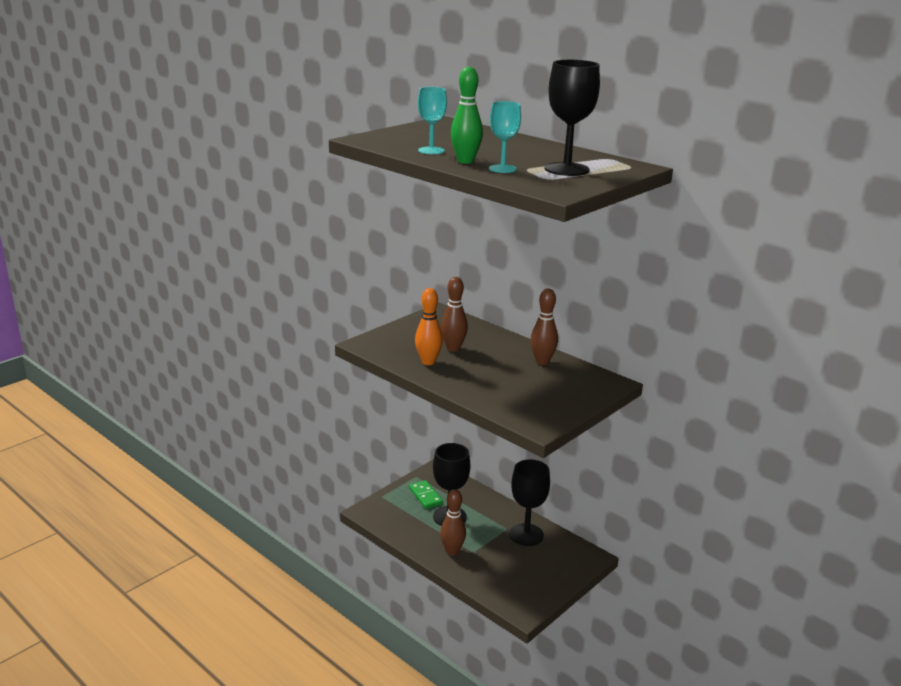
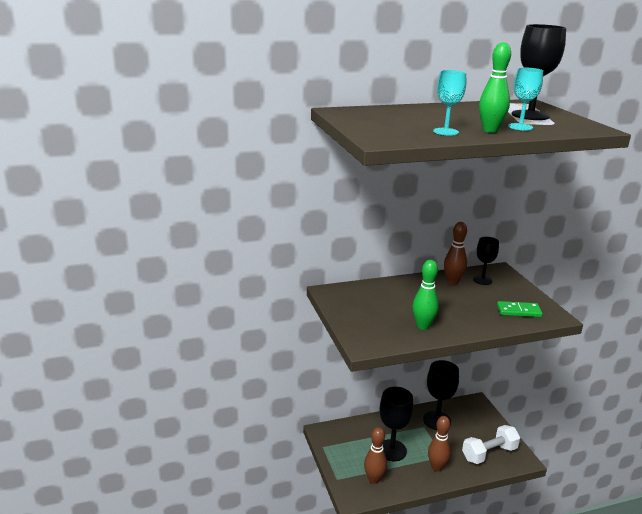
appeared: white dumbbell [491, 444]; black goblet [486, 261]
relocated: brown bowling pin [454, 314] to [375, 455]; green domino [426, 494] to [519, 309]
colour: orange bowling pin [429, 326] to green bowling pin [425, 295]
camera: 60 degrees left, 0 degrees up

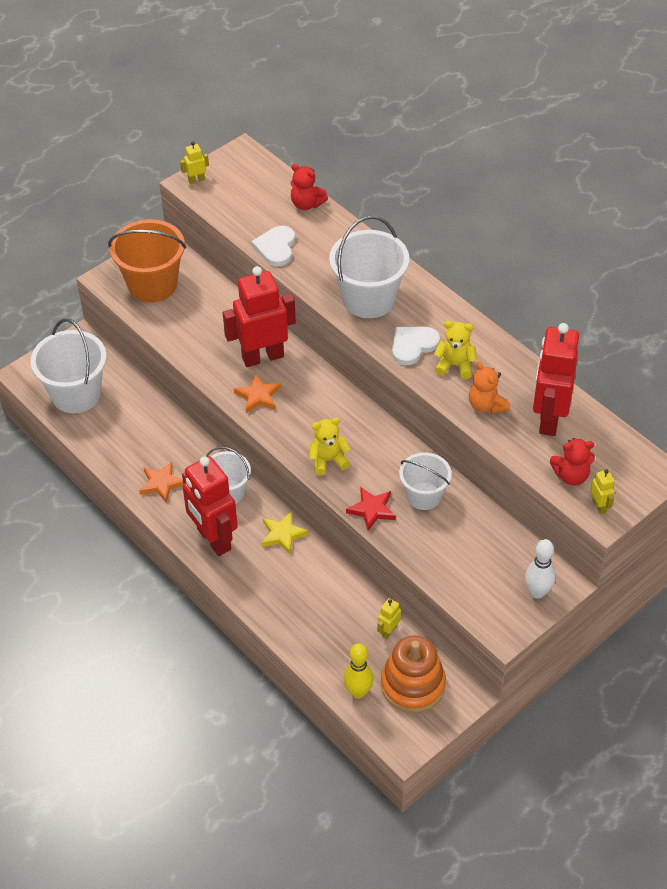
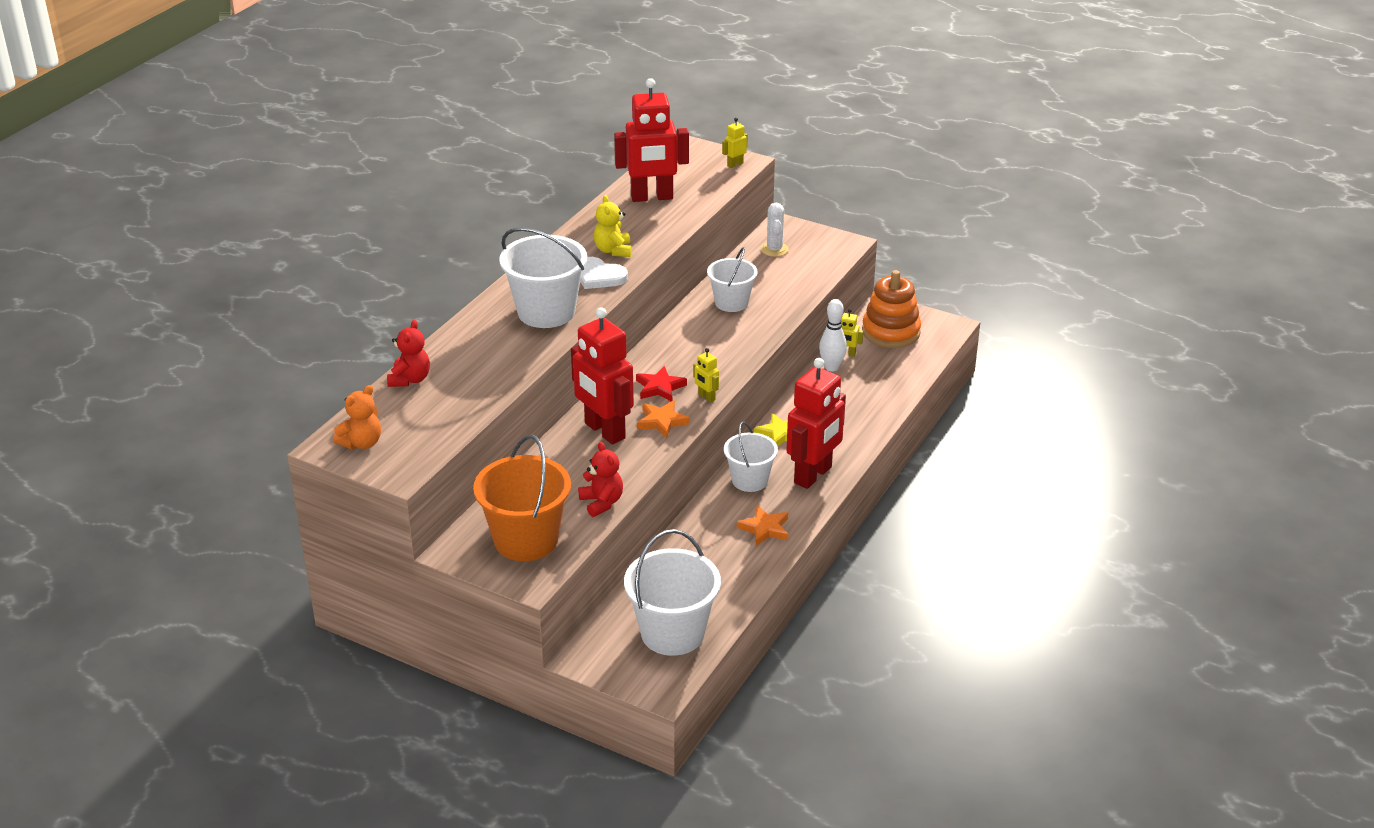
missing: white heart [273, 246]; yellow teddy bear [329, 446]; yellow bowling pin [359, 671]
appeared: white cactus [775, 230]
relocated: orange teddy bear [489, 387] to [357, 417]; red teddy bear [572, 461] to [600, 479]; red star [371, 509] to [661, 383]; yellow robot [194, 162] to [706, 375]; white bowling pin [540, 569] to [833, 335]
camera: 110 degrees left, 15 degrees down

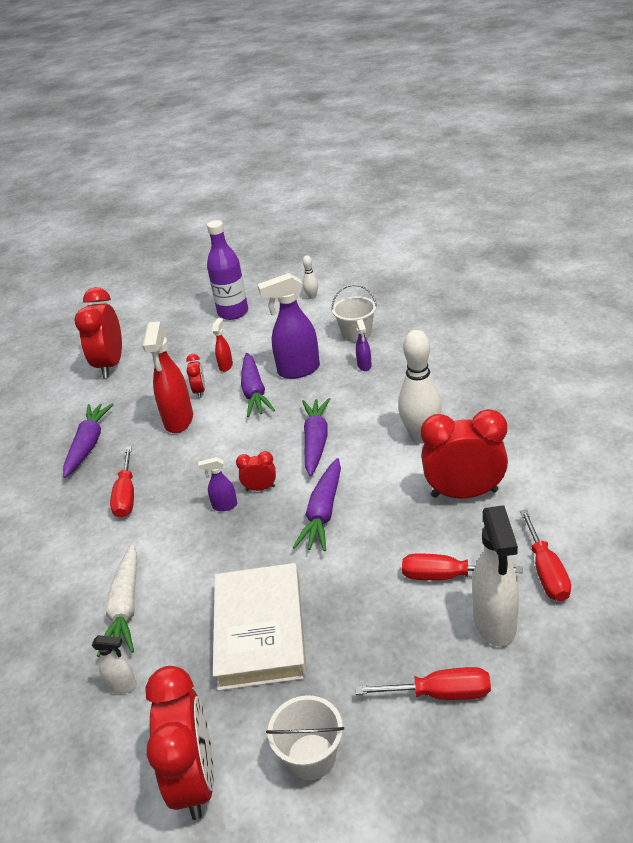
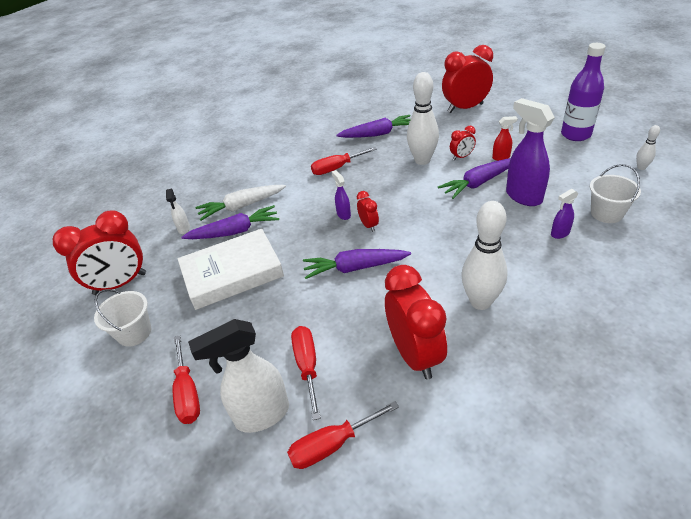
relocated: purple carrot [316, 437] to [230, 222]
exchanged: red spray bottle [168, 377] to white bowling pin [423, 118]
camera: 70 degrees right, 5 degrees up

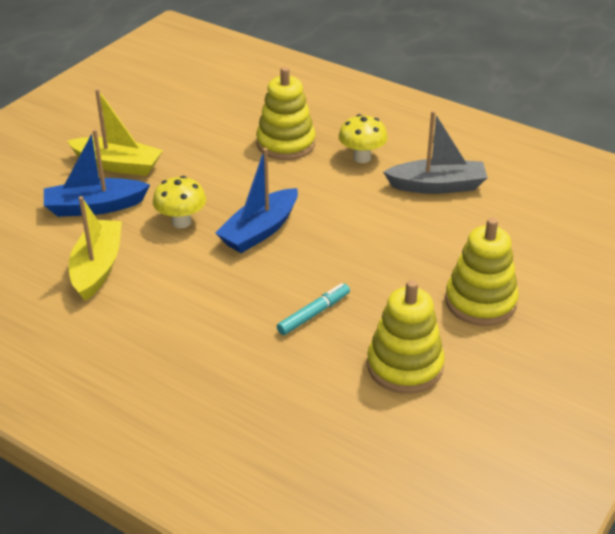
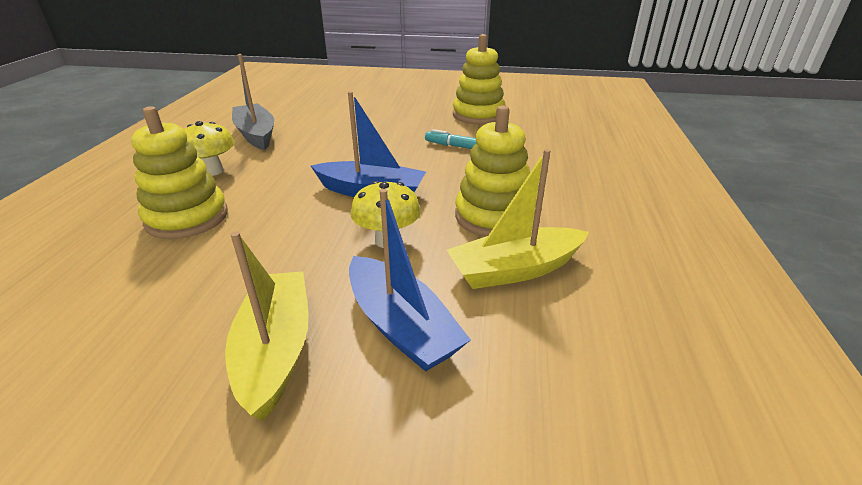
relocated: yellow stacking toy [482, 272] to [492, 171]
camera: 115 degrees left, 5 degrees down

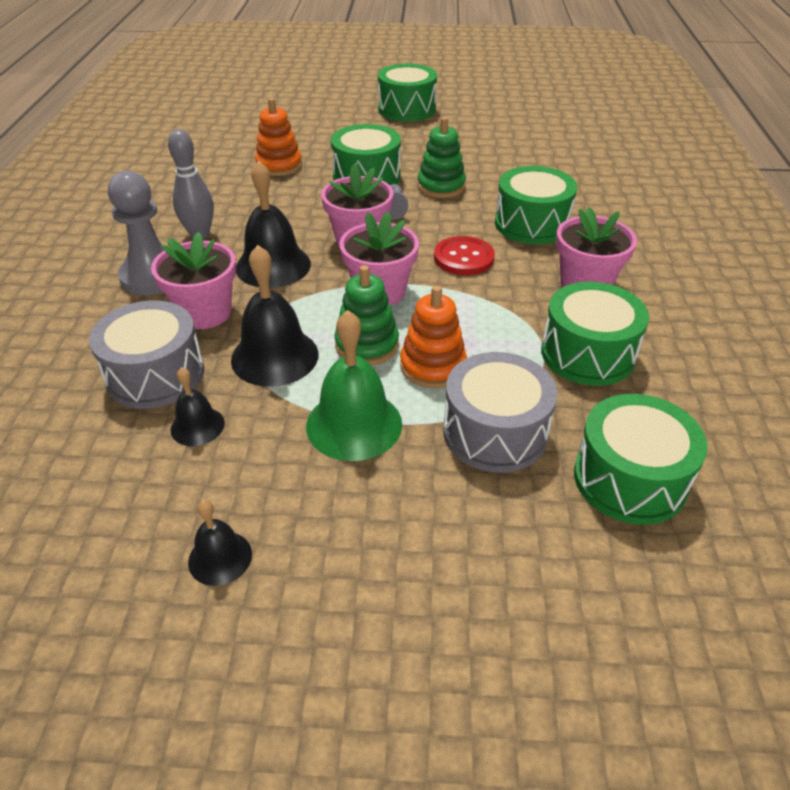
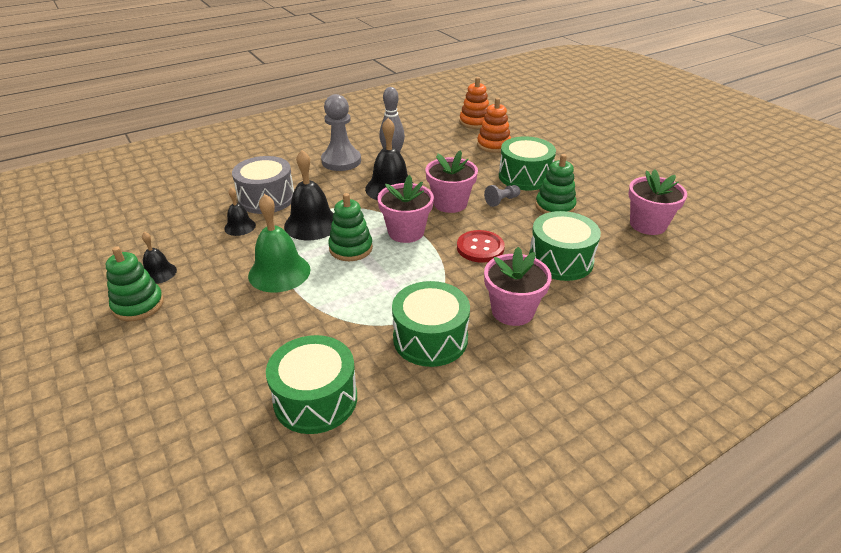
missing: green drum [407, 93]; grey drum [500, 412]
appeared: green stacking toy [135, 283]
relocated: orange stacking toy [433, 337] to [474, 103]; pink flower pot [193, 280] to [657, 202]
camera: 55 degrees right, 5 degrees down

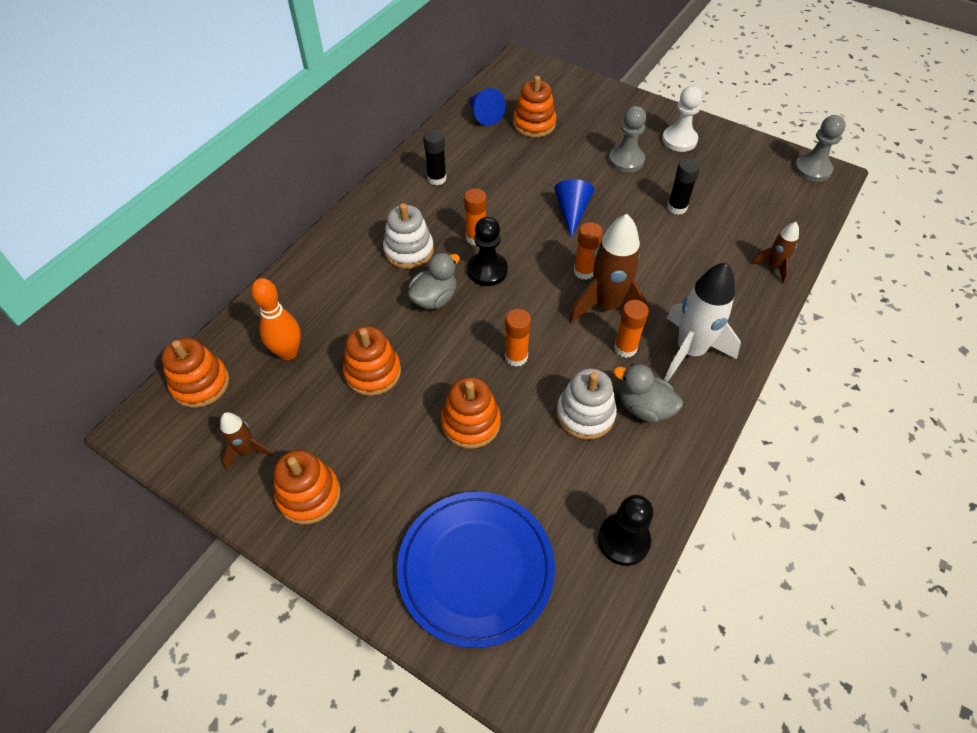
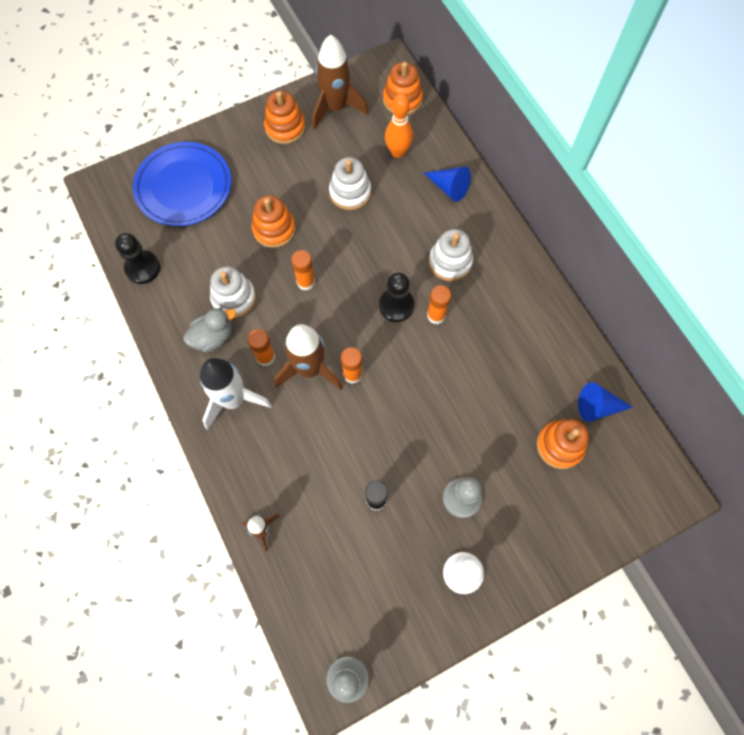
missing: grey duck [434, 281]; black glue stick [435, 157]
relocated: blue cone [574, 208] to [447, 184]
colour: orange stacking toy [372, 361] to white stacking toy [350, 183]
size: brown rocket [246, 441] = [340, 82] x1.91
camera: 120 degrees right, 15 degrees up

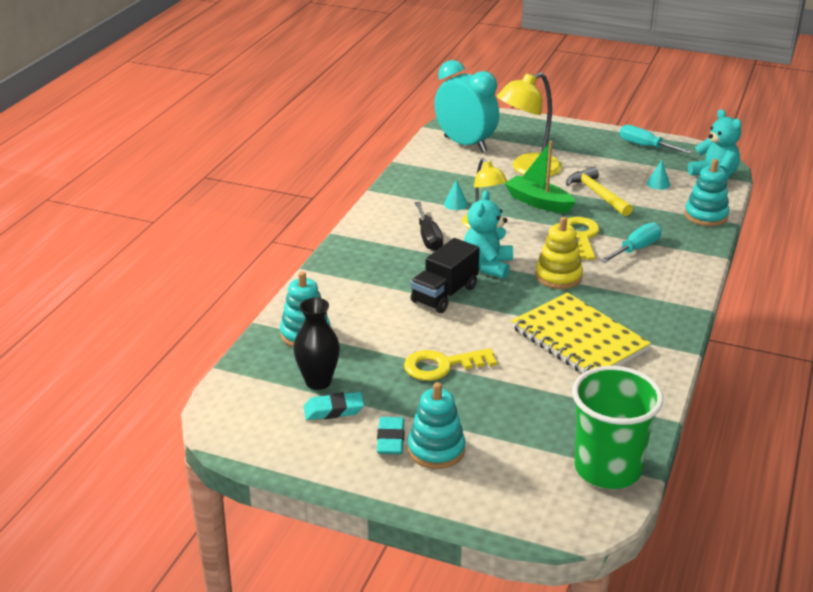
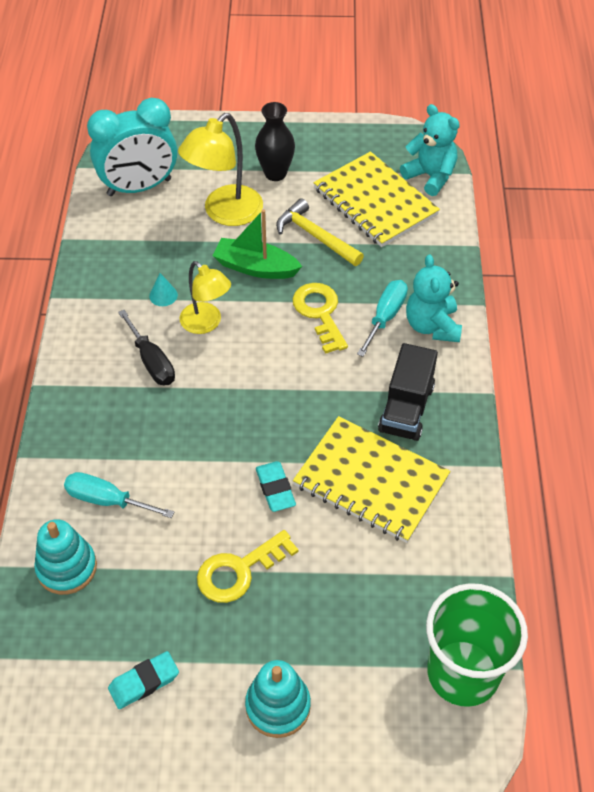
missing: yellow stacking toy [559, 253]; turquoise stacking toy [707, 192]
relocated: turquoise screwdriver [655, 139] to [119, 495]; black vase [316, 344] to [275, 141]; turquoise eraser [390, 435] to [276, 486]; black truck [445, 275] to [408, 392]; turquoise teddy bear [488, 234] to [434, 298]
exchanged: turquoise cone [658, 175] to yellow notebook [377, 199]
spun: turquoise clock [466, 106] = [132, 147] 135 degrees clockwise
camera: 20 degrees left, 20 degrees up

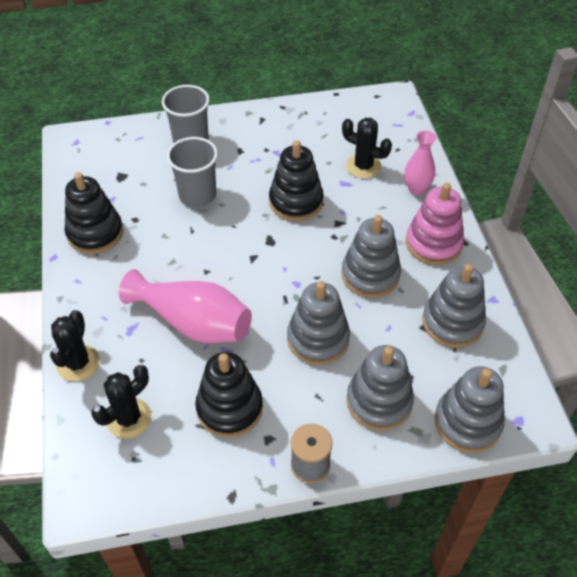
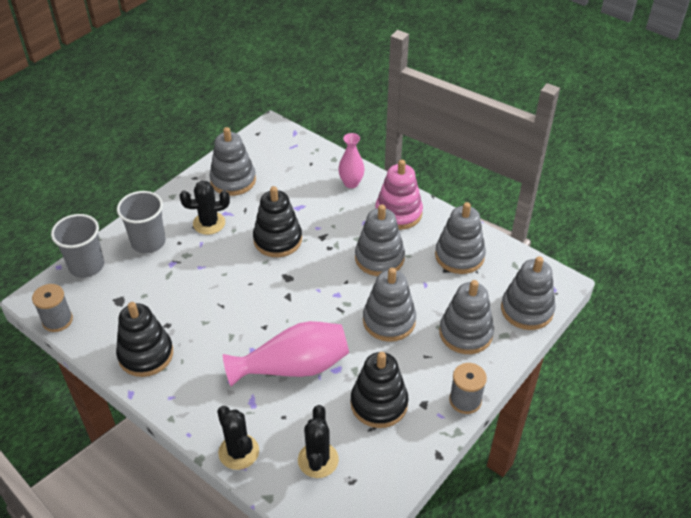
appeared: grey spool [52, 308]; grey stacking toy [232, 161]
relocated: grey cup [192, 172] to [77, 246]; black cactus [367, 148] to [205, 208]
camera: 40 degrees left, 5 degrees down

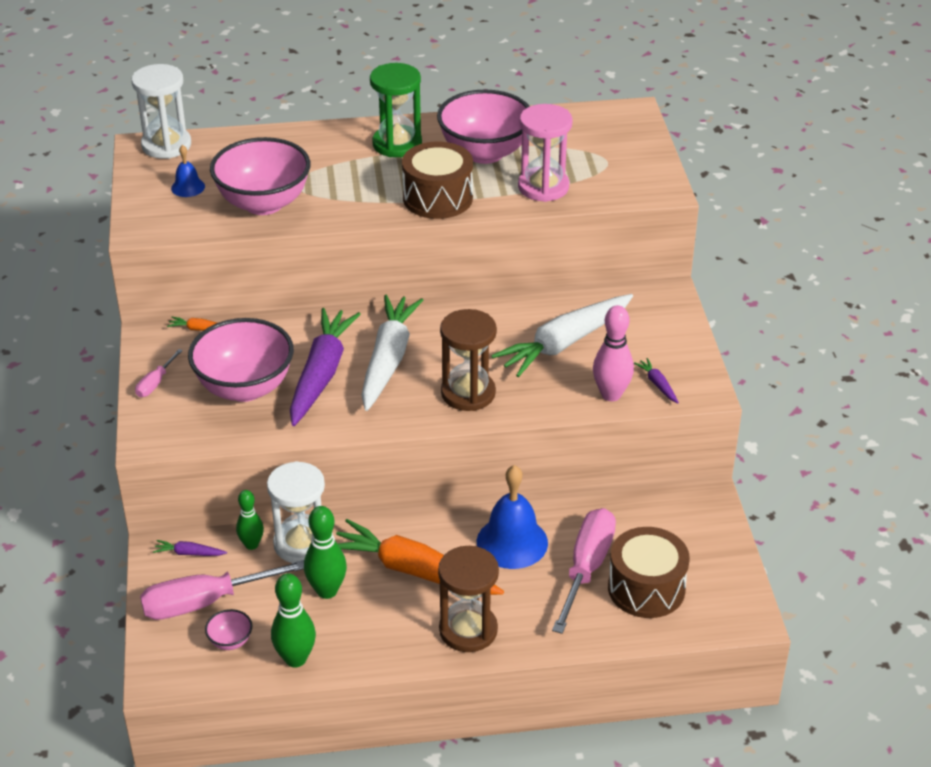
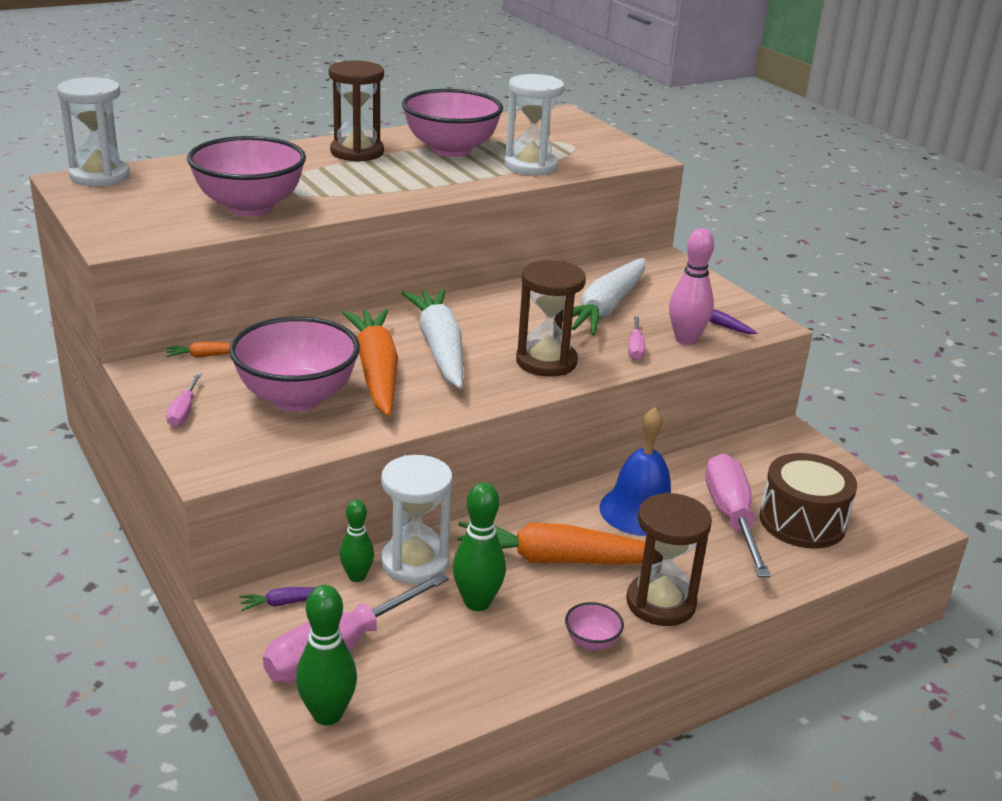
missing: blue bell [188, 171]; brown drum [437, 180]
appeared: pink screwdriver [636, 338]
relocated: green bowling pin [293, 620] to [326, 655]; pink bowl [228, 629] to [594, 626]
colour: green hourglass [396, 110] to brown hourglass [356, 111]; purple carrot [325, 367] to orange carrot [370, 362]; pink hourglass [545, 153] to white hourglass [534, 125]
camera: 25 degrees left, 10 degrees down

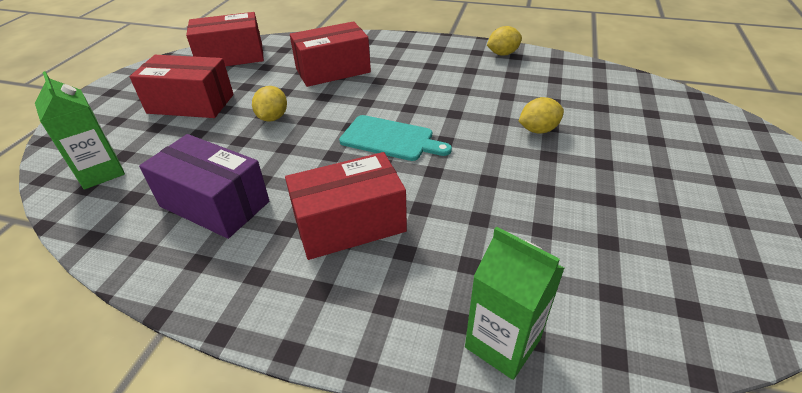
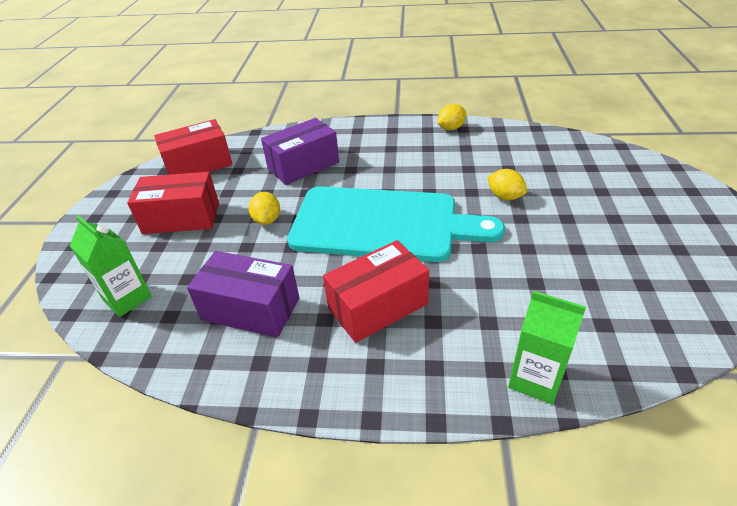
colour: red box [330, 54] to purple box [300, 151]
spun: yellow lemon [541, 115] = [507, 184] 75 degrees clockwise
size: turquoise cutting board [395, 138] = [396, 224] x2.10
camera: 10 degrees left, 0 degrees up

